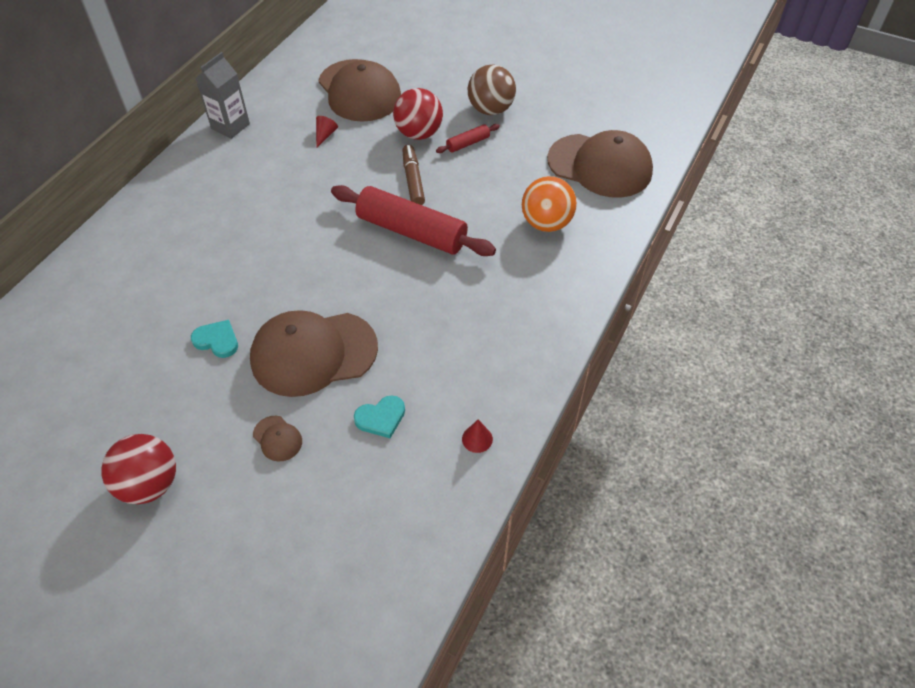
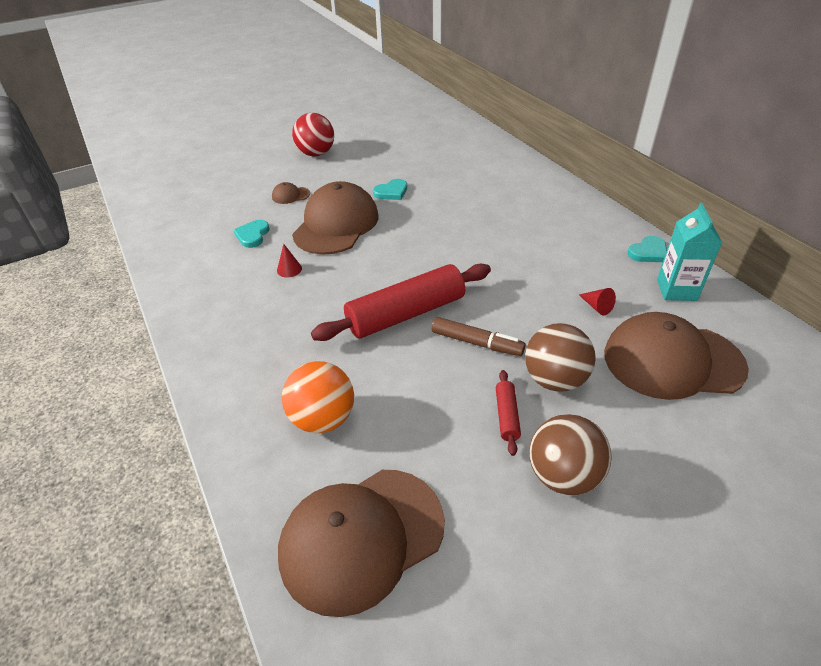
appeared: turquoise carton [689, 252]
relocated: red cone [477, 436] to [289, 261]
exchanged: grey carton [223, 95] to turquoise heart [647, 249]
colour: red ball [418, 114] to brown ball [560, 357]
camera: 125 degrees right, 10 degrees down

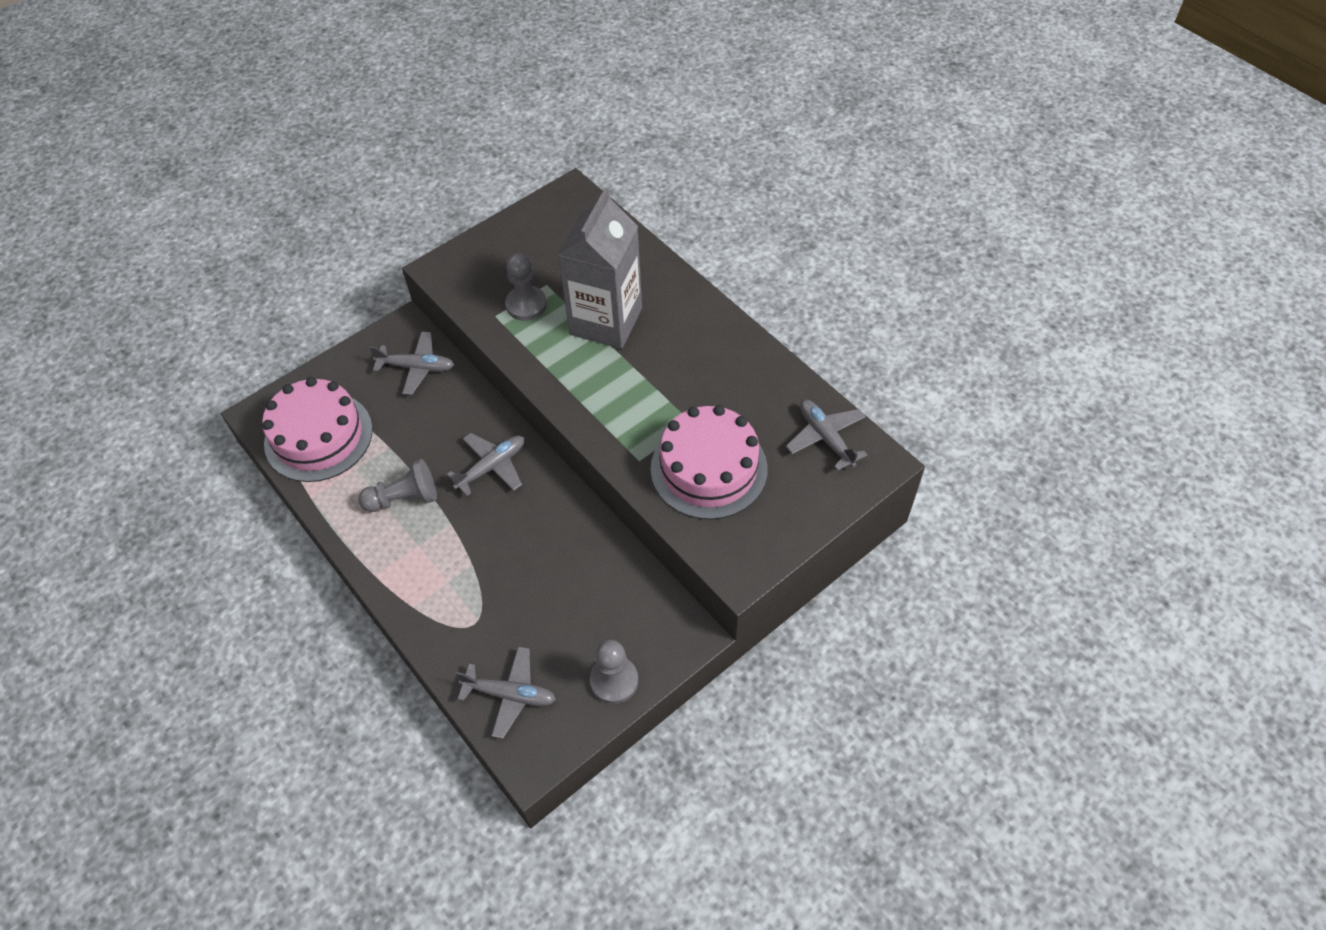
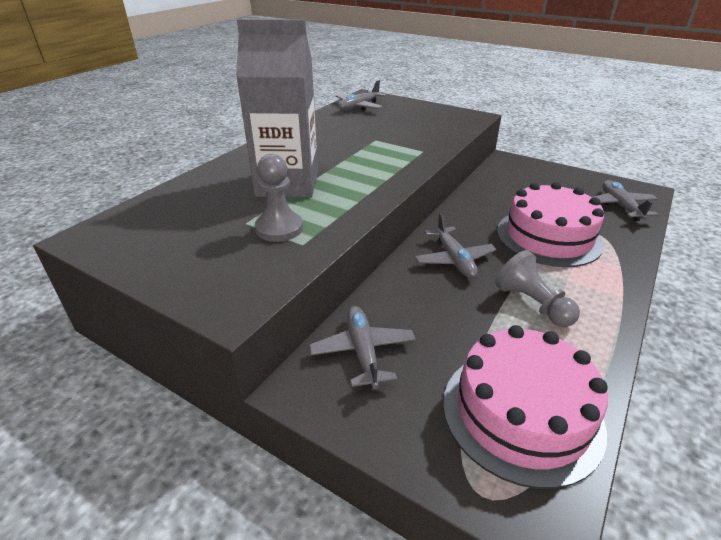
missing: grey pawn [614, 672]
relocated: pink cake [709, 462] to [550, 224]
spun: grey plane [485, 464] = [456, 245] 135 degrees counterclockwise
camera: 110 degrees left, 20 degrees down

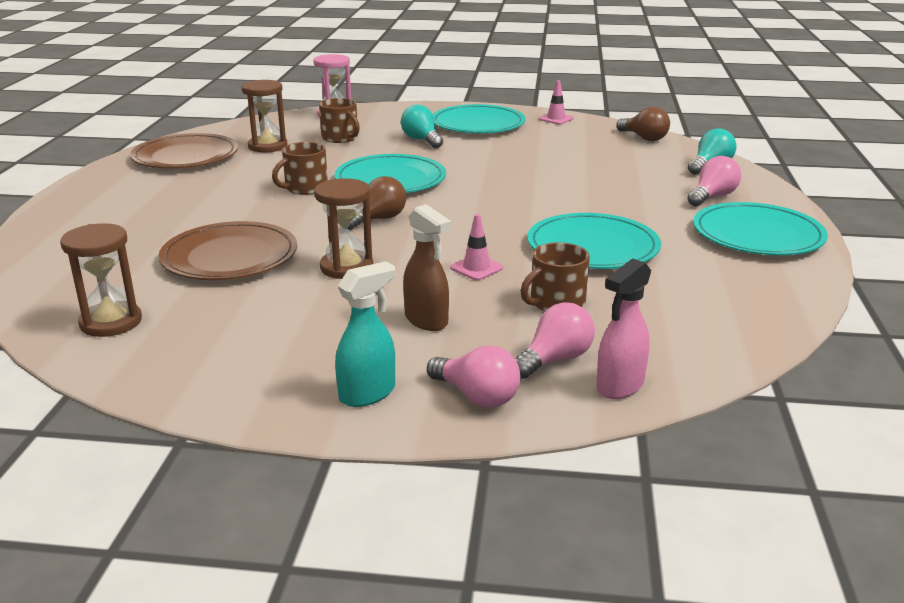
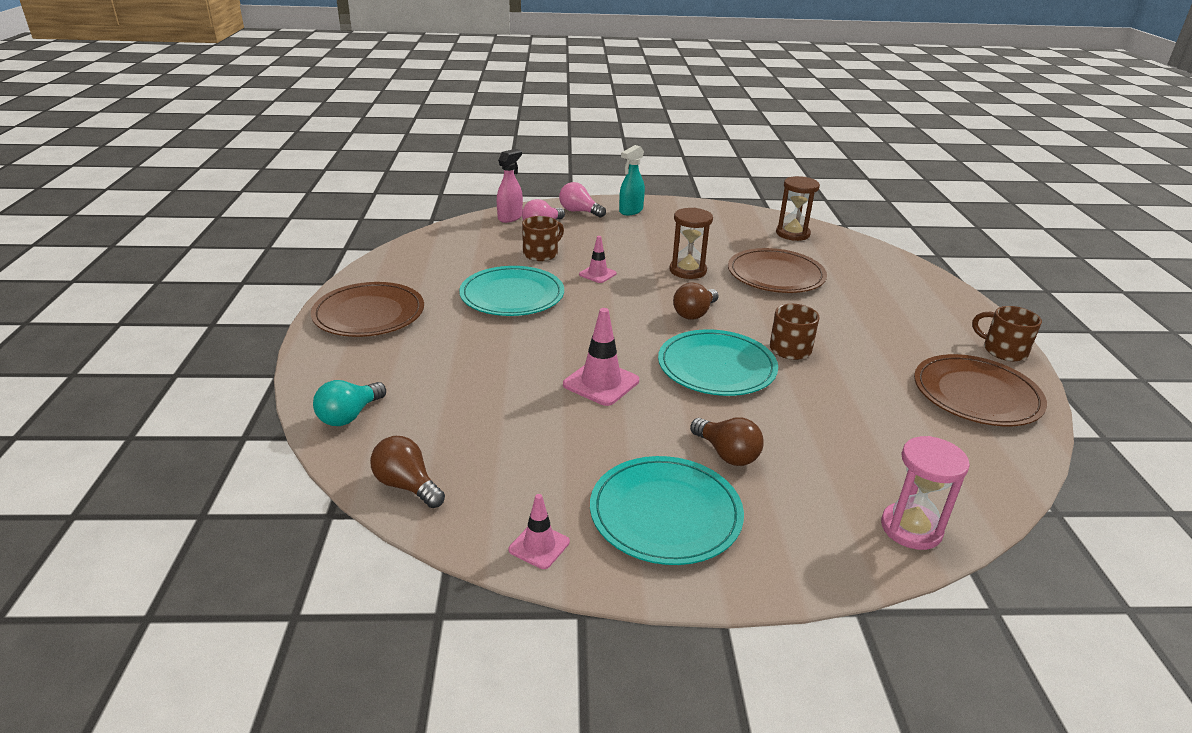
missing: brown hourglass [264, 116]; brown spray bottle [427, 267]; pink light bulb [714, 181]
appeared: pink traffic cone [601, 357]
relocated: brown mug [339, 120] to [1007, 333]
colour: turquoise plate [760, 228] to brown plate [367, 309]; turquoise light bulb [422, 126] to brown light bulb [727, 441]
camera: 170 degrees right, 5 degrees up

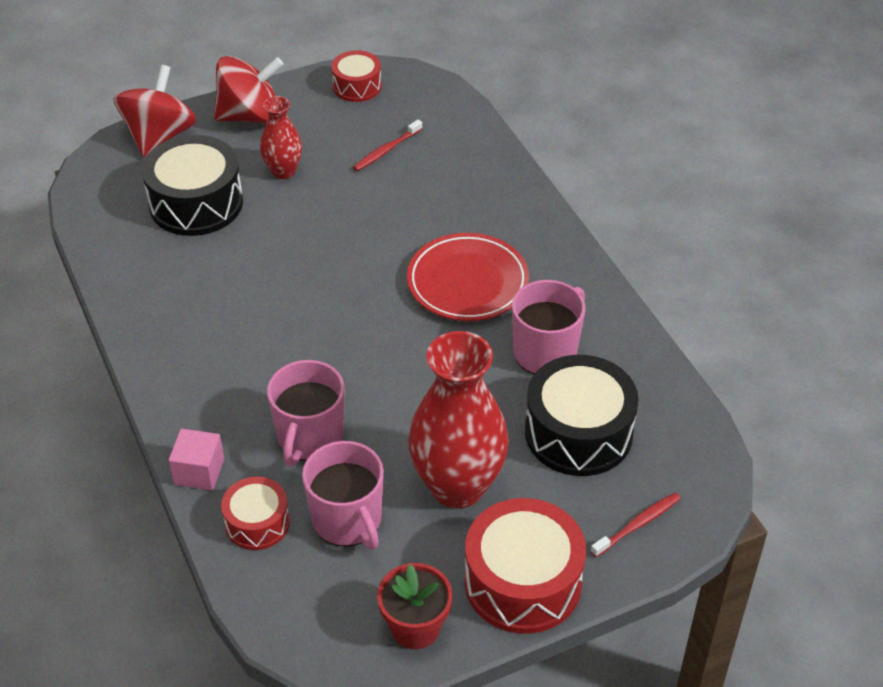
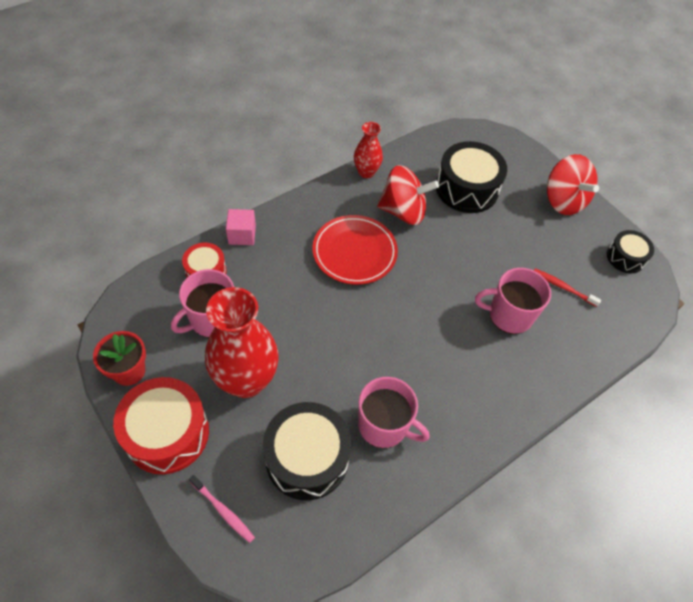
relocated: red plate [468, 277] to [355, 250]; red vase [281, 137] to [368, 150]; red spinning top [154, 111] to [408, 195]; pink mug [305, 413] to [513, 301]
colour: red toothbrush [636, 525] to pink toothbrush [222, 509]; red drum [356, 76] to black drum [630, 251]
camera: 75 degrees right, 10 degrees up

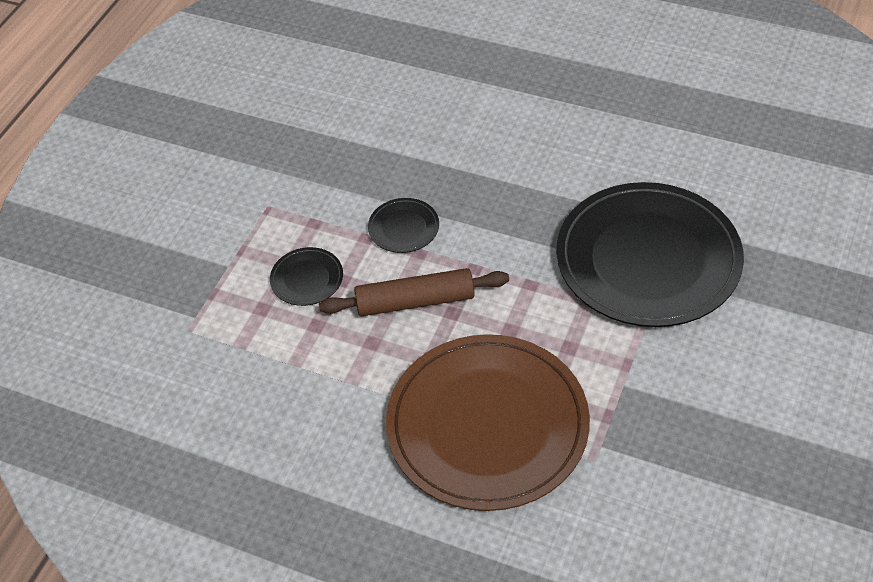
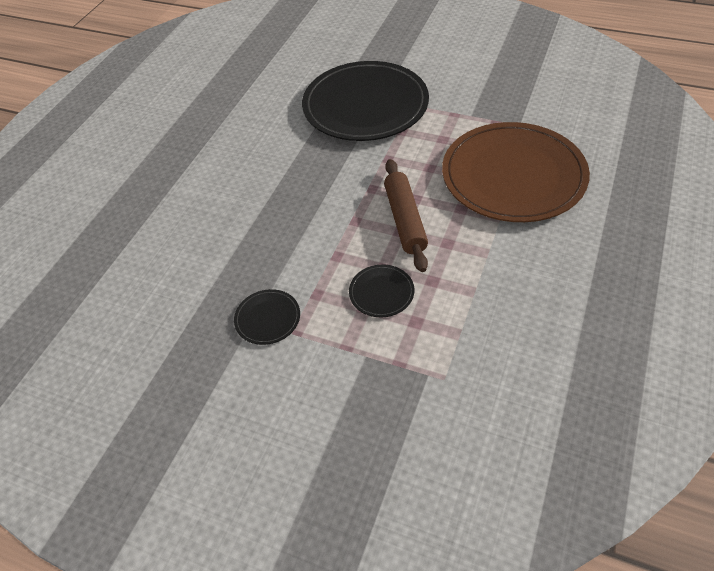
relocated: black plate [403, 225] to [267, 317]
camera: 90 degrees left, 0 degrees up

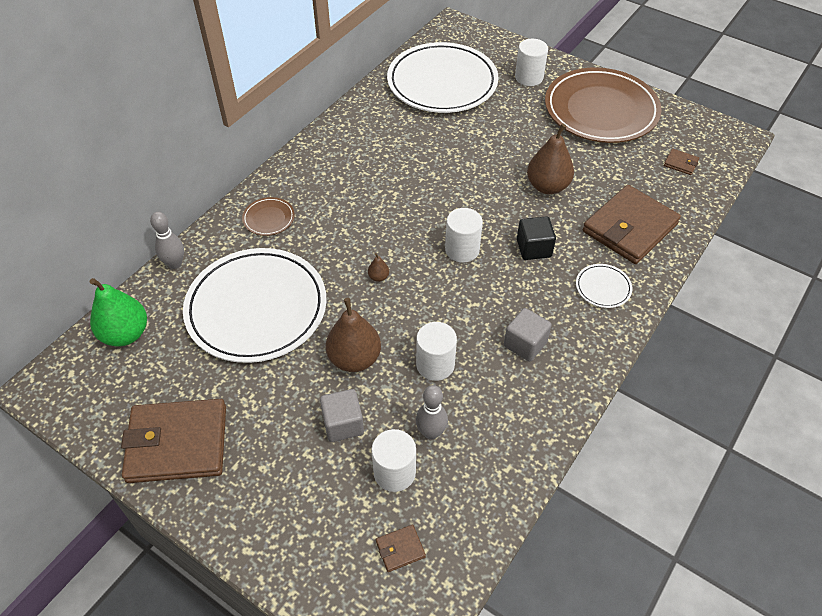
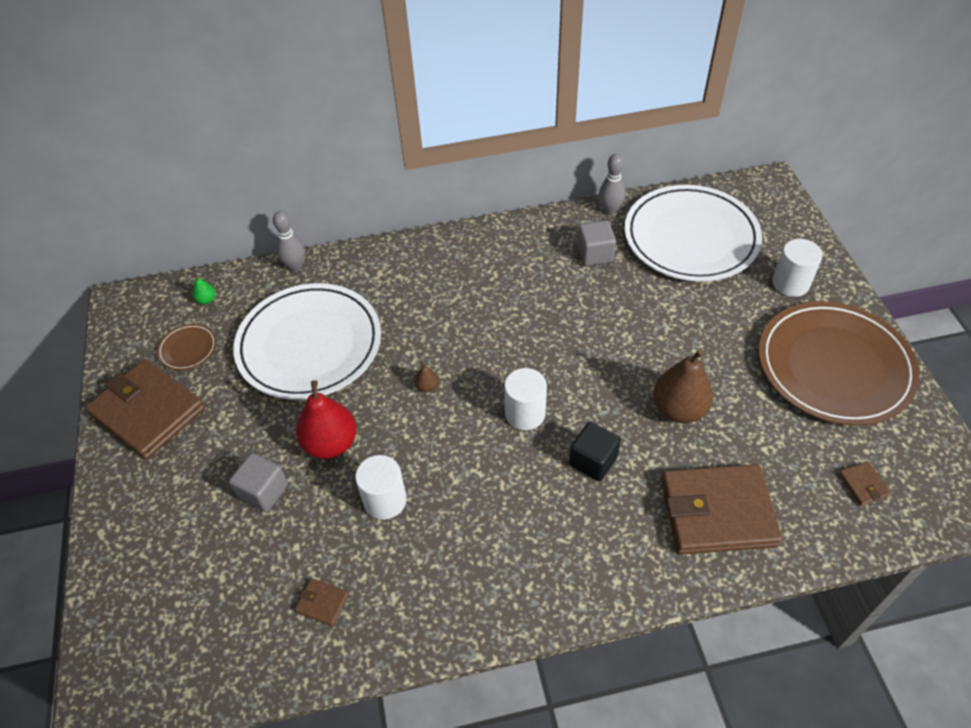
missing: white cylinder [393, 460]; white plate [604, 286]
relocated: brown plate [268, 216] to [187, 347]; brown wallet [401, 548] to [322, 602]; grey cube [528, 335] to [596, 243]; grey bowling pin [432, 412] to [612, 184]
colour: brown pear [353, 335] to red pear [326, 419]
size: green pear [118, 312] = [204, 289] x0.43
camera: 45 degrees right, 0 degrees up

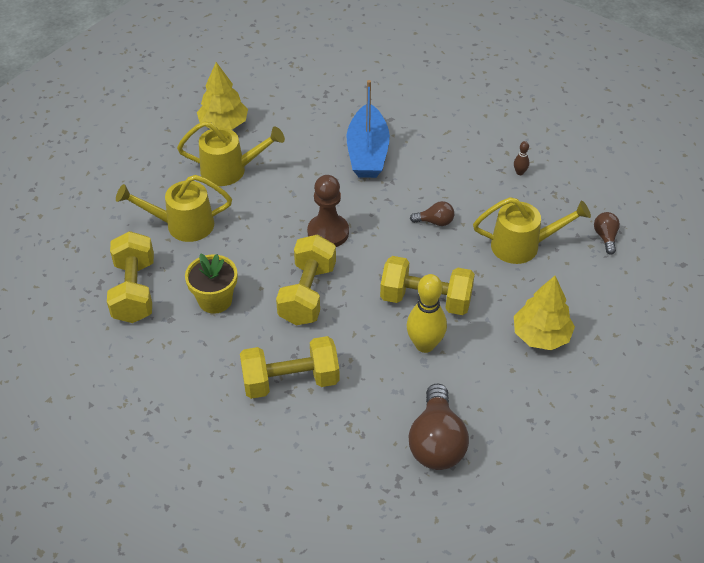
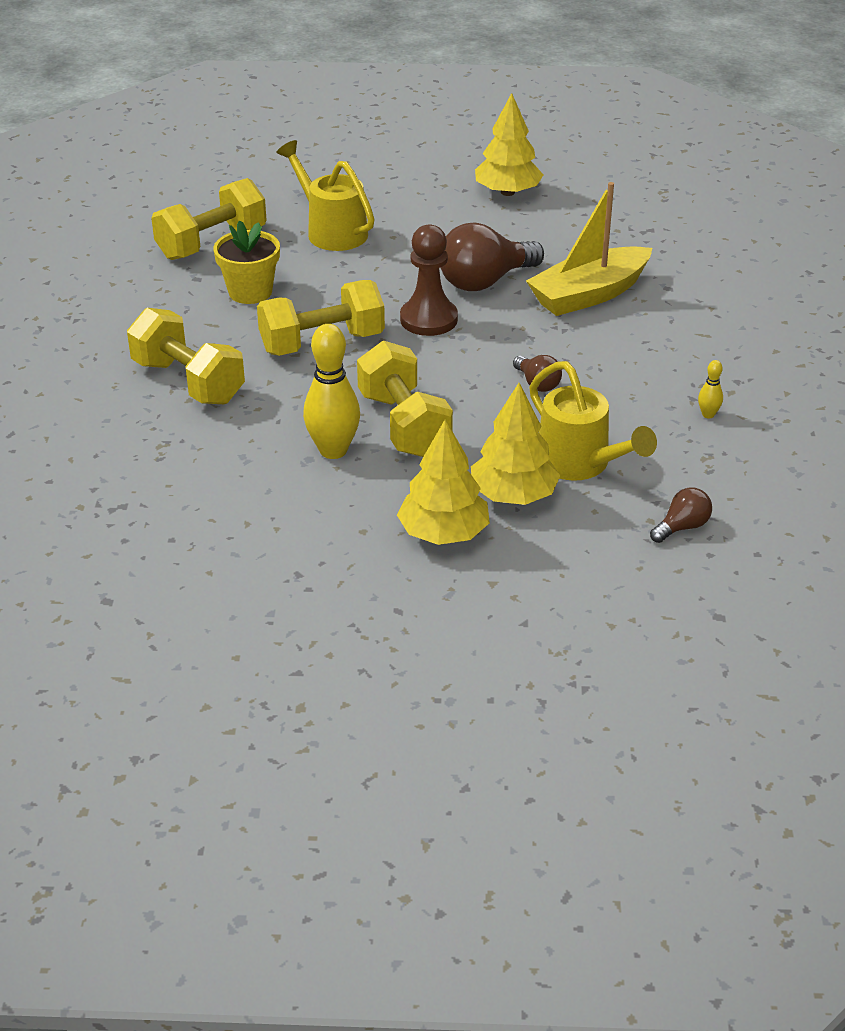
missing: yellow watering can [231, 153]
appeared: yellow tree [516, 444]
relocated: brown light bulb [439, 426] to [492, 257]
colour: blue boat [368, 129] to yellow boat [589, 249]; brown bowling pin [521, 158] to yellow bowling pin [710, 389]
camera: 55 degrees right, 10 degrees down

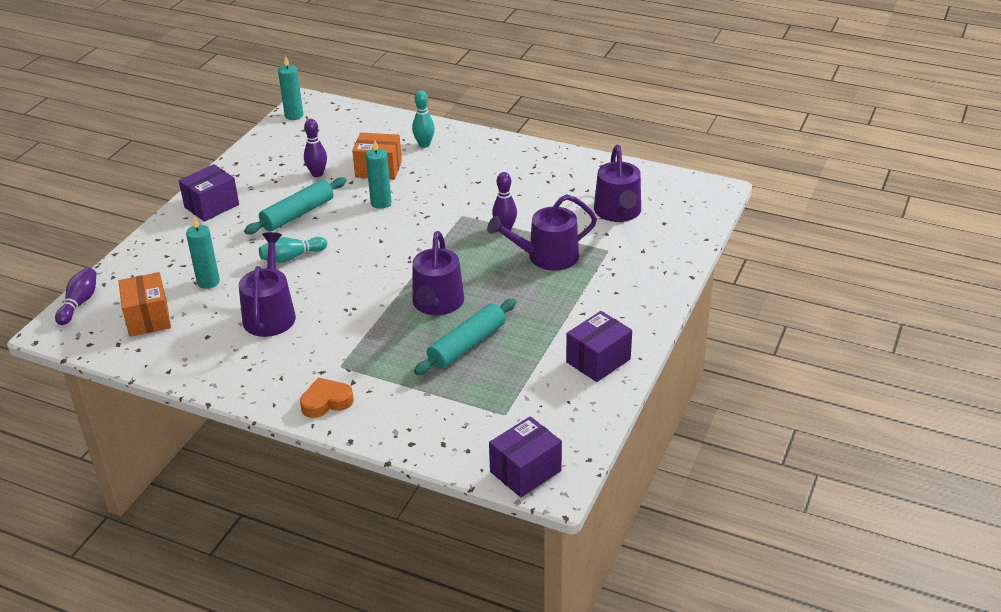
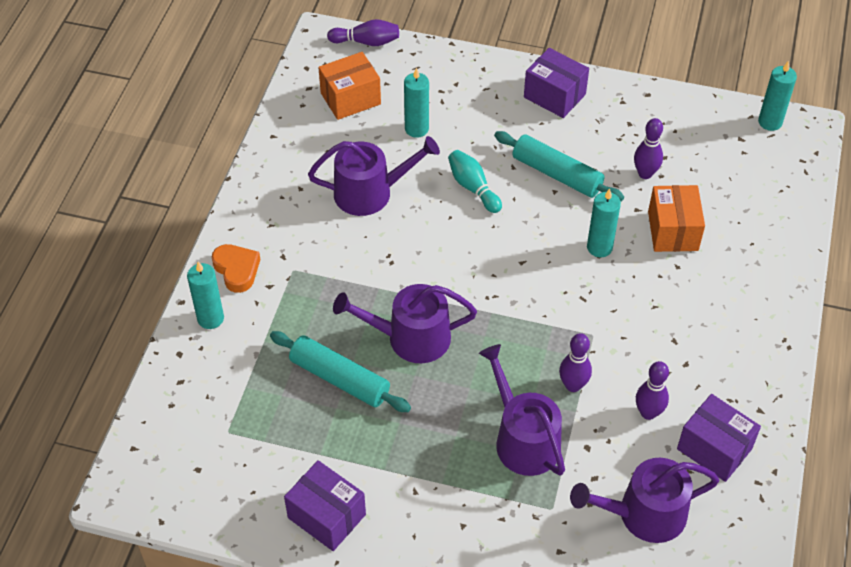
missing: turquoise bowling pin [423, 119]
appeared: turquoise candle [205, 295]; purple bowling pin [652, 390]
relocated: purple box [525, 456] to [719, 438]
camera: 80 degrees right, 15 degrees up

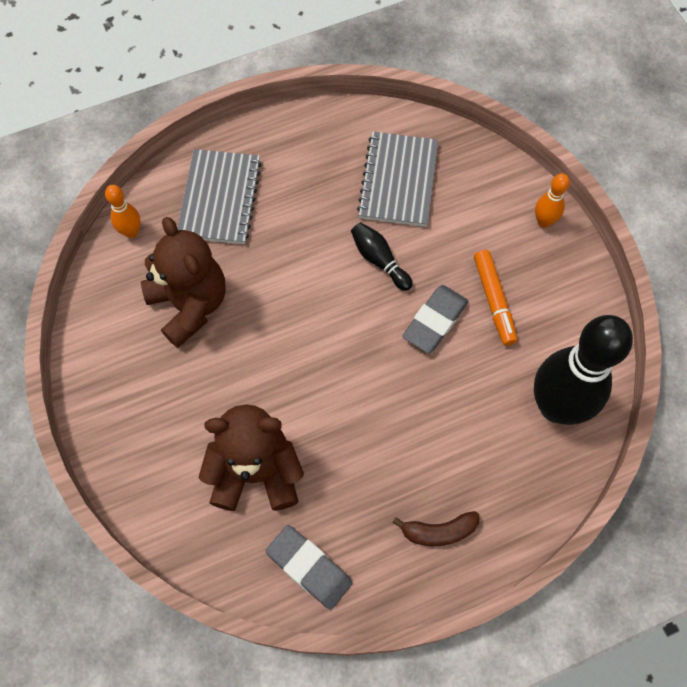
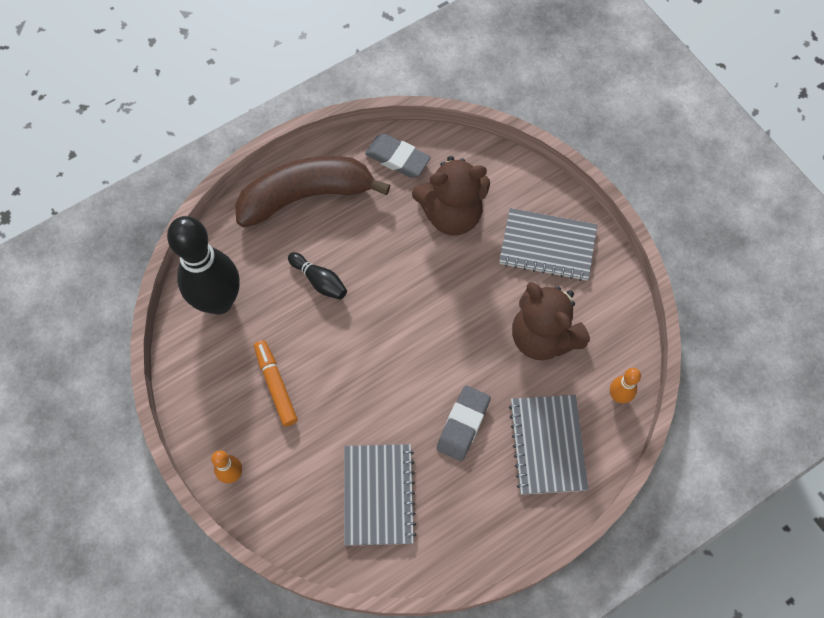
appeared: grey notebook [548, 244]
relocated: black bowling pin [382, 256] to [317, 276]; grey eraser [435, 319] to [463, 423]
size: brown banana [436, 528] = [312, 191] x2.36
camera: 170 degrees right, 0 degrees up

